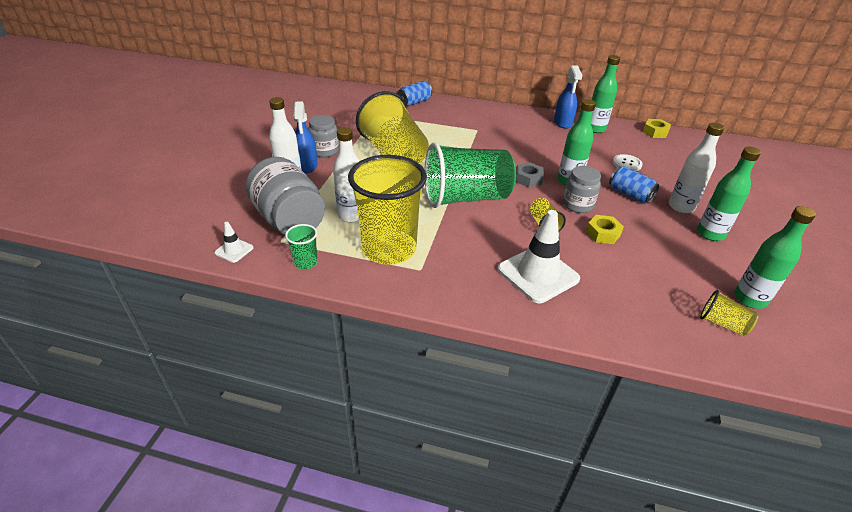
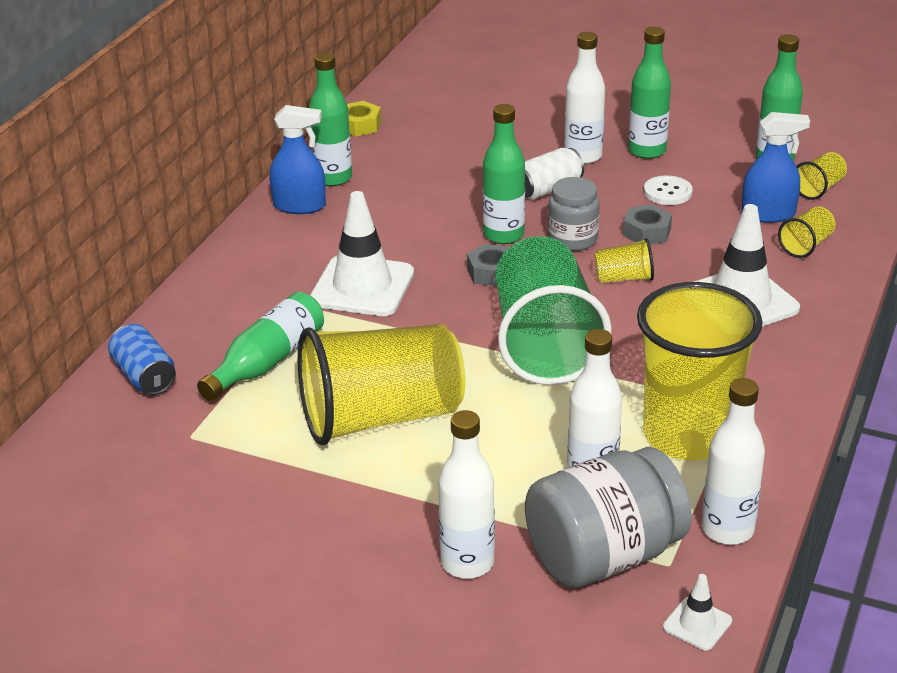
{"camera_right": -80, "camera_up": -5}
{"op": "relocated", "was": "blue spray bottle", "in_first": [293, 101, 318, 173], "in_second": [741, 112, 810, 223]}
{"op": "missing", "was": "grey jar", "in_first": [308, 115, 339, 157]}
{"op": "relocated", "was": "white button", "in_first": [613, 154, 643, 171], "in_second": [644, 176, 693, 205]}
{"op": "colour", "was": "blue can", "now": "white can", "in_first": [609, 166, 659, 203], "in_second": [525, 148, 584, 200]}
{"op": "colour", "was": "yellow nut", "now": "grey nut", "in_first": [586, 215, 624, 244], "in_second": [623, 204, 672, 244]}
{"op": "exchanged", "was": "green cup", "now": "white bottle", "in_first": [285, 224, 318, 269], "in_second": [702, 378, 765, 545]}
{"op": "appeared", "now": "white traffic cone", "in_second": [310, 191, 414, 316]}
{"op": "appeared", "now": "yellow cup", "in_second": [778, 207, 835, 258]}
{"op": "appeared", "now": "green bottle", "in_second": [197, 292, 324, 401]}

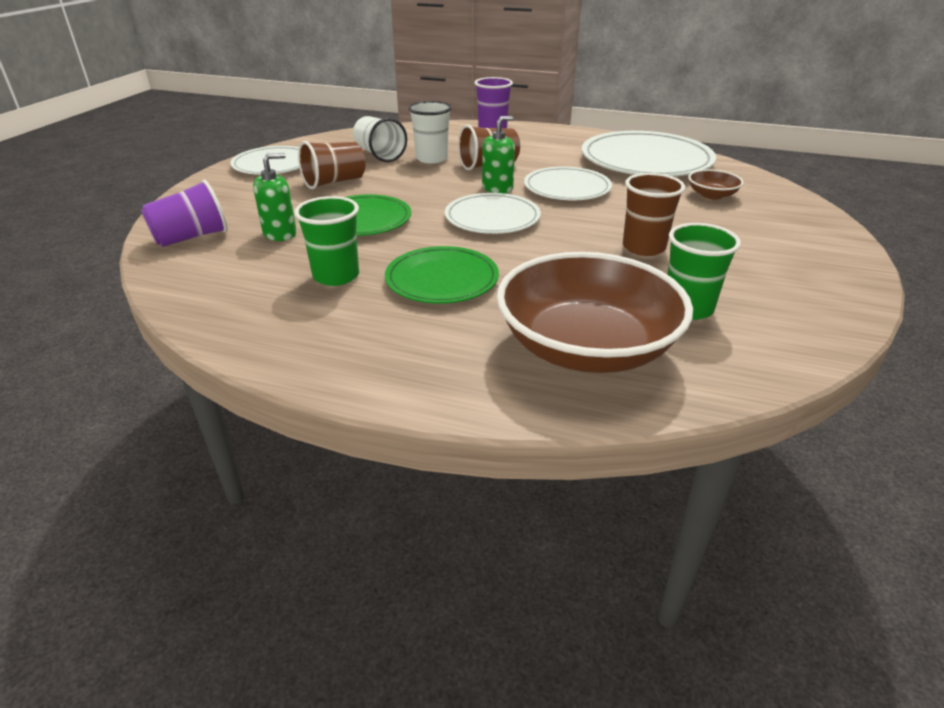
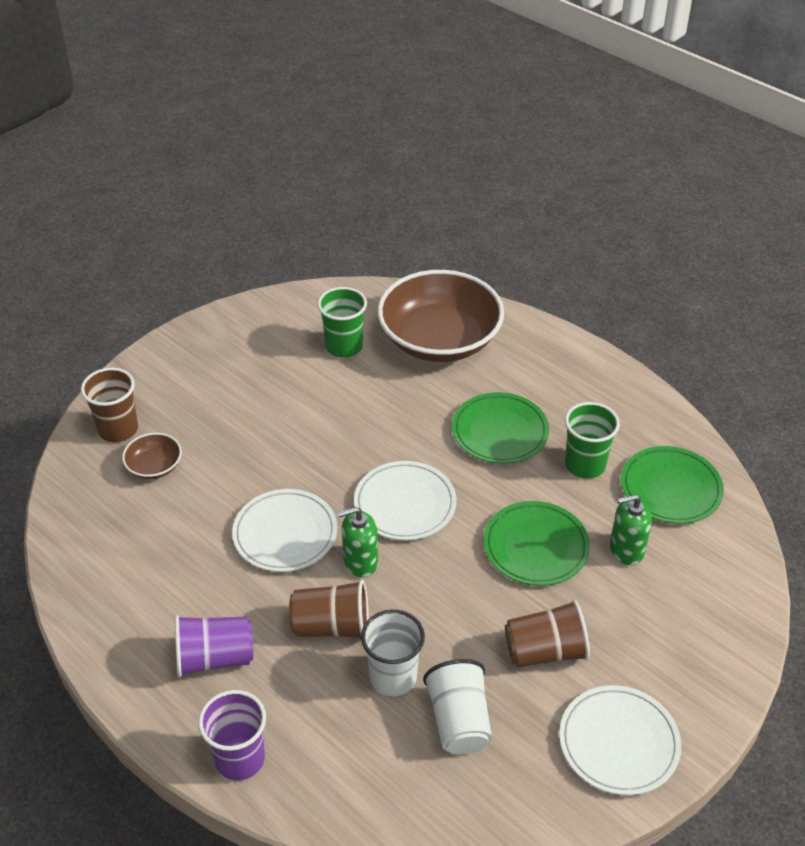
{"camera_right": -155, "camera_up": 10}
{"op": "missing", "was": "white plate", "in_first": [582, 131, 716, 176]}
{"op": "relocated", "was": "brown cup", "in_first": [623, 173, 685, 256], "in_second": [81, 368, 138, 442]}
{"op": "relocated", "was": "purple cup", "in_first": [141, 180, 228, 247], "in_second": [175, 615, 253, 678]}
{"op": "appeared", "now": "green plate", "in_second": [621, 446, 724, 524]}

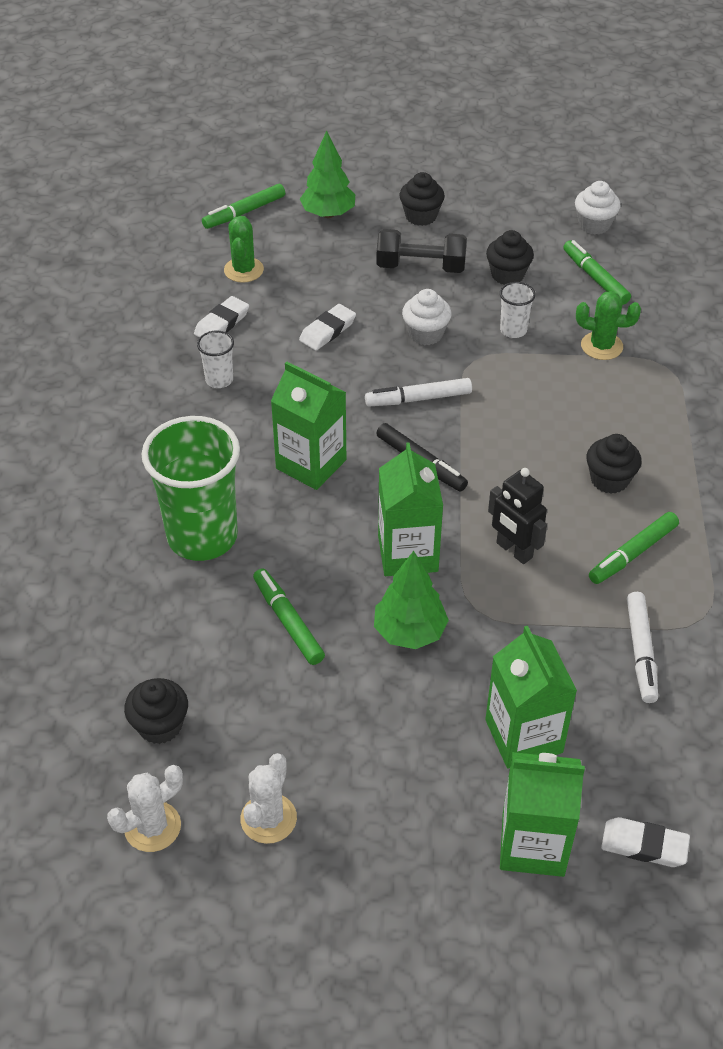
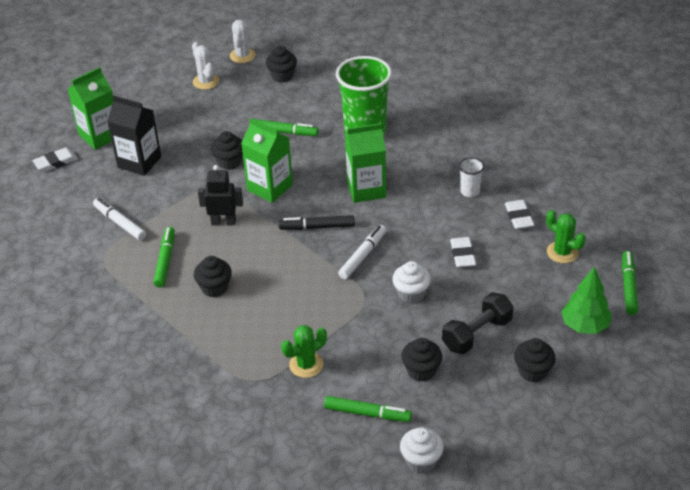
{"camera_right": 135, "camera_up": -5}
{"op": "missing", "was": "white cup", "in_first": [500, 282, 536, 338]}
{"op": "exchanged", "was": "green tree", "now": "black cupcake", "in_first": [374, 551, 449, 649], "in_second": [211, 131, 243, 170]}
{"op": "colour", "was": "green carton", "now": "black carton", "in_first": [485, 626, 577, 769], "in_second": [107, 95, 161, 176]}

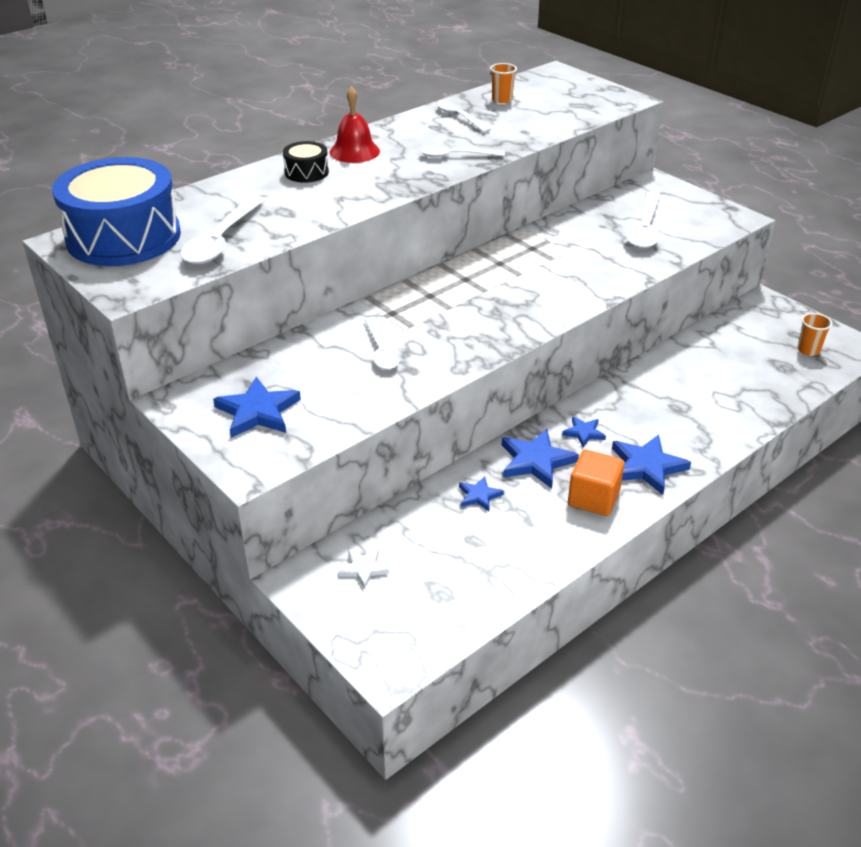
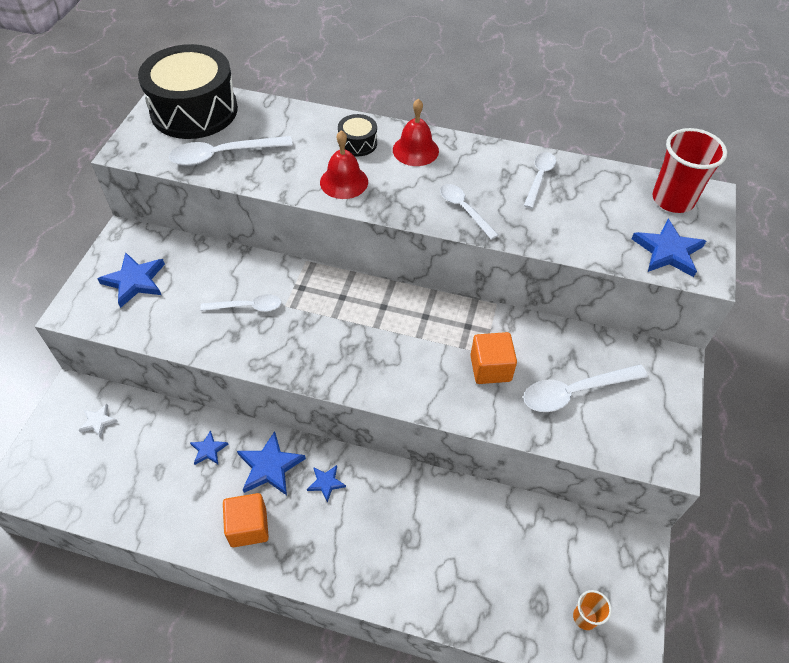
{"camera_right": 55, "camera_up": 15}
{"op": "missing", "was": "orange cup", "in_first": [490, 63, 517, 103]}
{"op": "colour", "was": "blue drum", "now": "black drum", "in_first": [52, 157, 181, 266], "in_second": [138, 44, 238, 139]}
{"op": "spun", "was": "white spoon", "in_first": [365, 317, 400, 369], "in_second": [200, 294, 282, 312], "clockwise": -135}
{"op": "relocated", "was": "blue star", "in_first": [612, 435, 691, 495], "in_second": [632, 219, 706, 277]}
{"op": "appeared", "now": "red cup", "in_second": [652, 128, 727, 213]}
{"op": "appeared", "now": "red bell", "in_second": [320, 130, 368, 199]}
{"op": "appeared", "now": "orange cube", "in_second": [470, 332, 517, 384]}

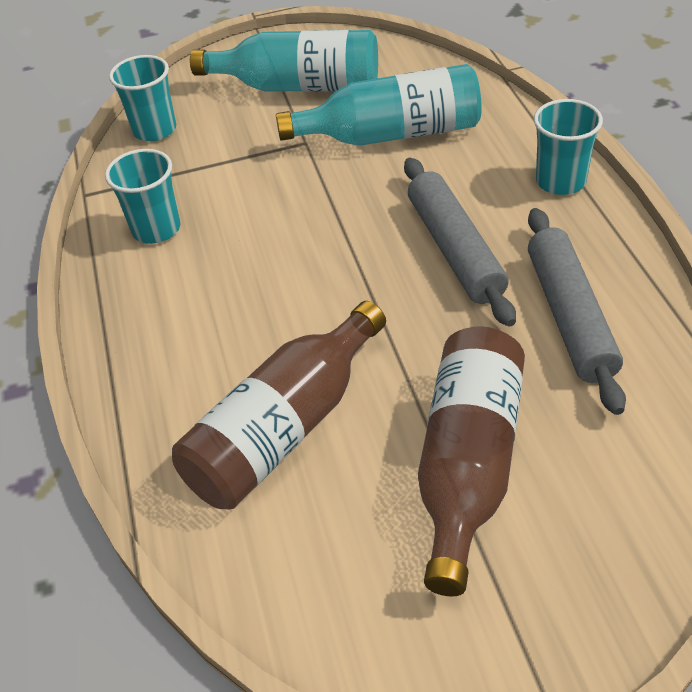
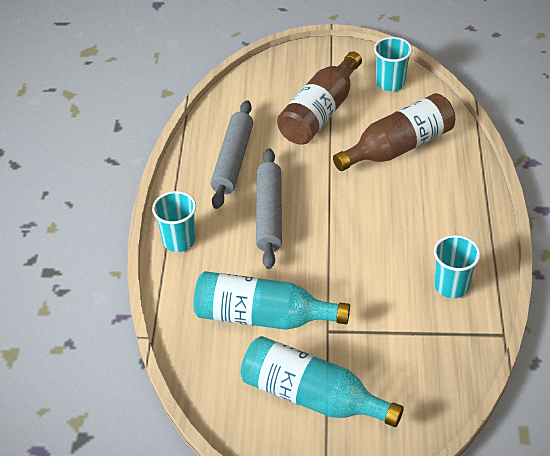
{"camera_right": -165, "camera_up": 0}
{"op": "relocated", "was": "turquoise cup", "in_first": [109, 55, 176, 141], "in_second": [374, 37, 412, 91]}

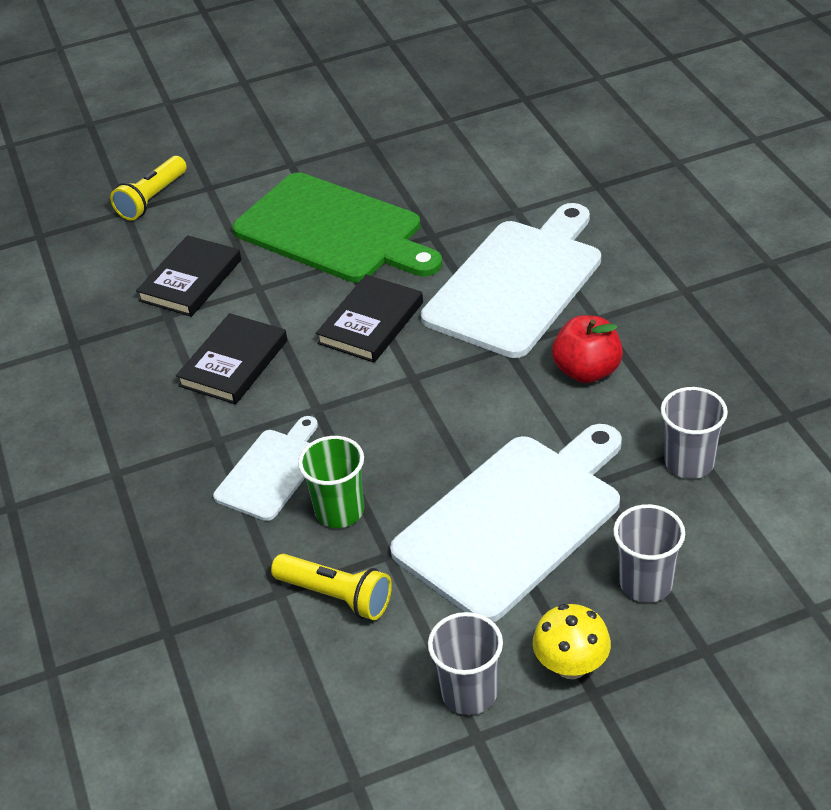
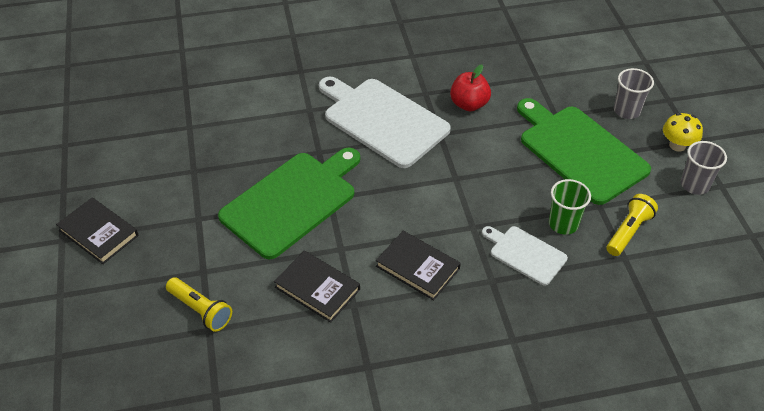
{"camera_right": -85, "camera_up": 5}
{"op": "relocated", "was": "black book", "in_first": [316, 275, 423, 363], "in_second": [56, 197, 139, 264]}
{"op": "missing", "was": "grey cup", "in_first": [661, 387, 728, 479]}
{"op": "colour", "was": "white cutting board", "now": "green cutting board", "in_first": [390, 424, 622, 622], "in_second": [517, 98, 651, 205]}

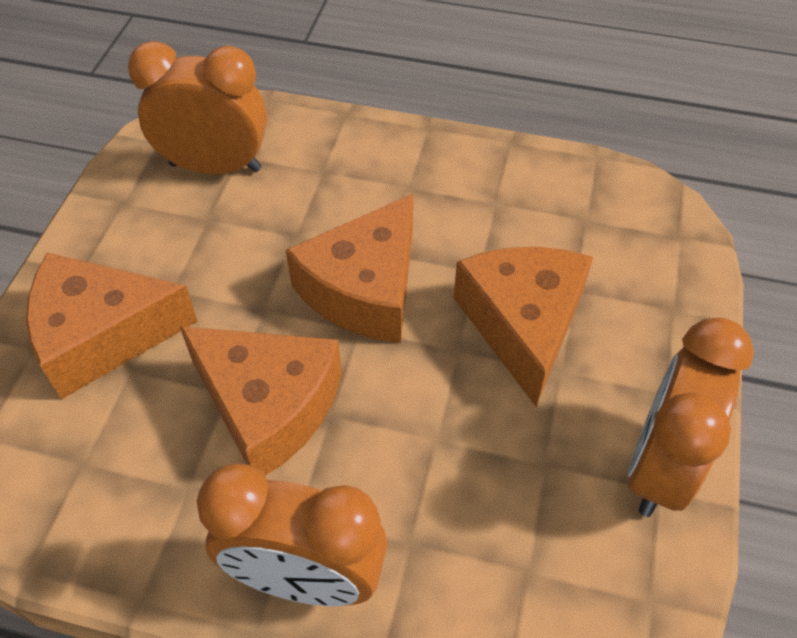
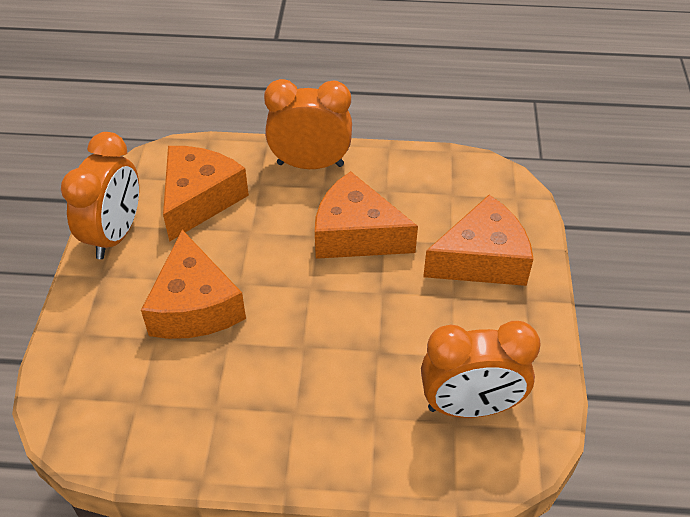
{"camera_right": 170, "camera_up": -5}
{"op": "relocated", "was": "orange cheese", "in_first": [286, 194, 413, 343], "in_second": [163, 146, 249, 242]}

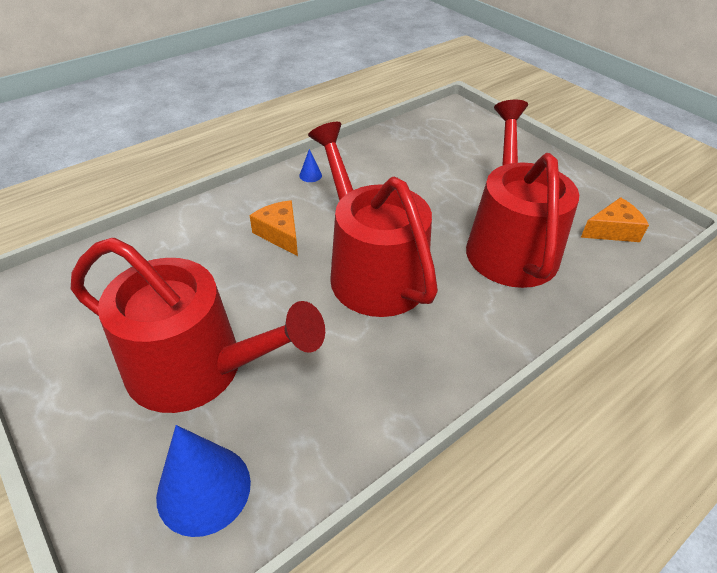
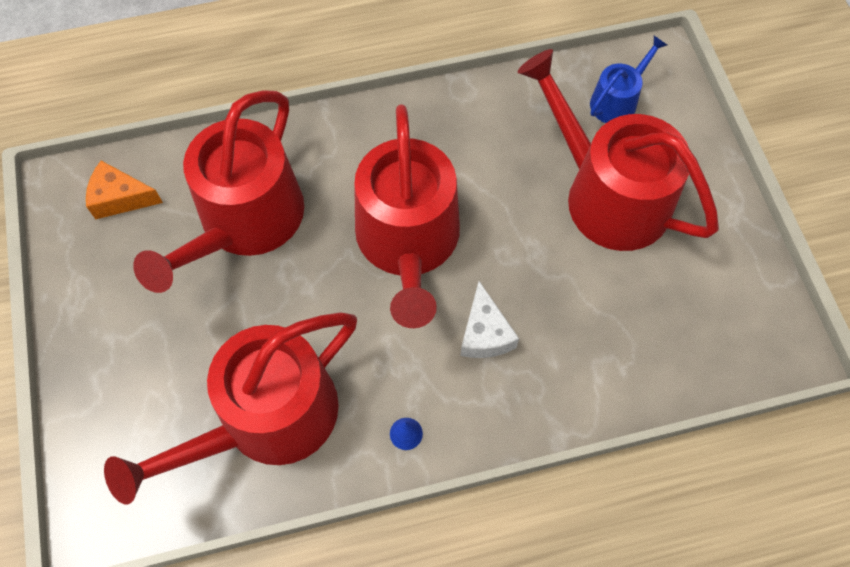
{"camera_right": -155, "camera_up": 20}
{"op": "colour", "was": "orange cheese", "now": "white cheese", "in_first": [250, 200, 298, 256], "in_second": [460, 281, 519, 358]}
{"op": "exchanged", "was": "blue cone", "now": "blue watering can", "in_first": [156, 425, 251, 537], "in_second": [590, 36, 667, 123]}
{"op": "appeared", "now": "red watering can", "in_second": [104, 313, 357, 504]}

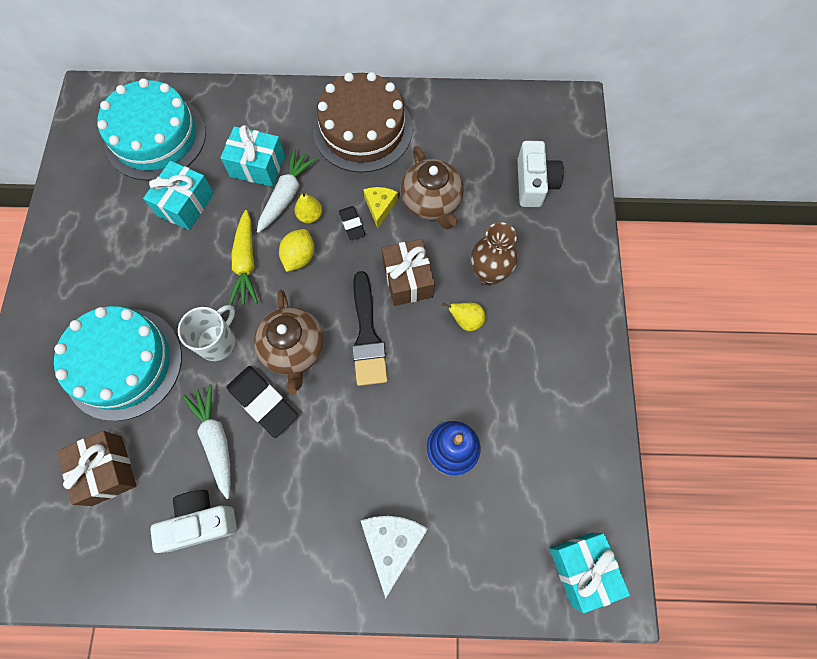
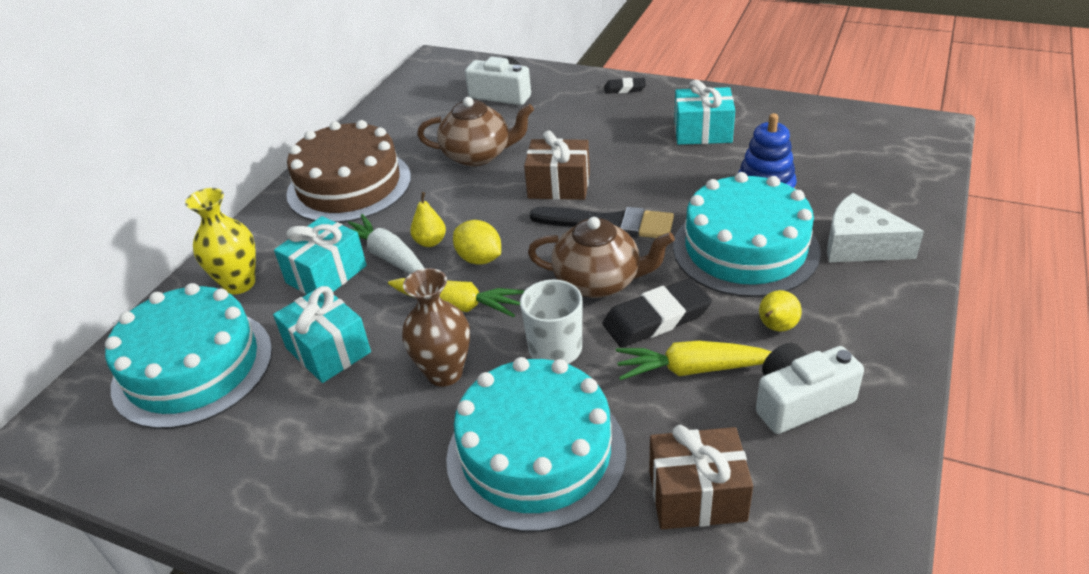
{"camera_right": -65, "camera_up": -30}
{"op": "missing", "was": "yellow cheese", "in_first": [363, 187, 398, 228]}
{"op": "relocated", "was": "black eraser", "in_first": [339, 206, 365, 240], "in_second": [604, 78, 646, 94]}
{"op": "relocated", "was": "brown vase", "in_first": [471, 222, 518, 286], "in_second": [402, 268, 470, 387]}
{"op": "relocated", "was": "yellow pear", "in_first": [442, 302, 485, 331], "in_second": [759, 290, 802, 331]}
{"op": "colour", "was": "white carrot", "now": "yellow carrot", "in_first": [182, 384, 231, 499], "in_second": [616, 341, 771, 380]}
{"op": "spun", "was": "white camera", "in_first": [150, 490, 237, 553], "in_second": [756, 343, 864, 434], "clockwise": 60}
{"op": "relocated", "was": "turquoise gift", "in_first": [549, 533, 630, 613], "in_second": [674, 79, 735, 145]}
{"op": "appeared", "now": "turquoise cake", "in_second": [673, 172, 821, 297]}
{"op": "appeared", "now": "yellow vase", "in_second": [185, 188, 256, 294]}

